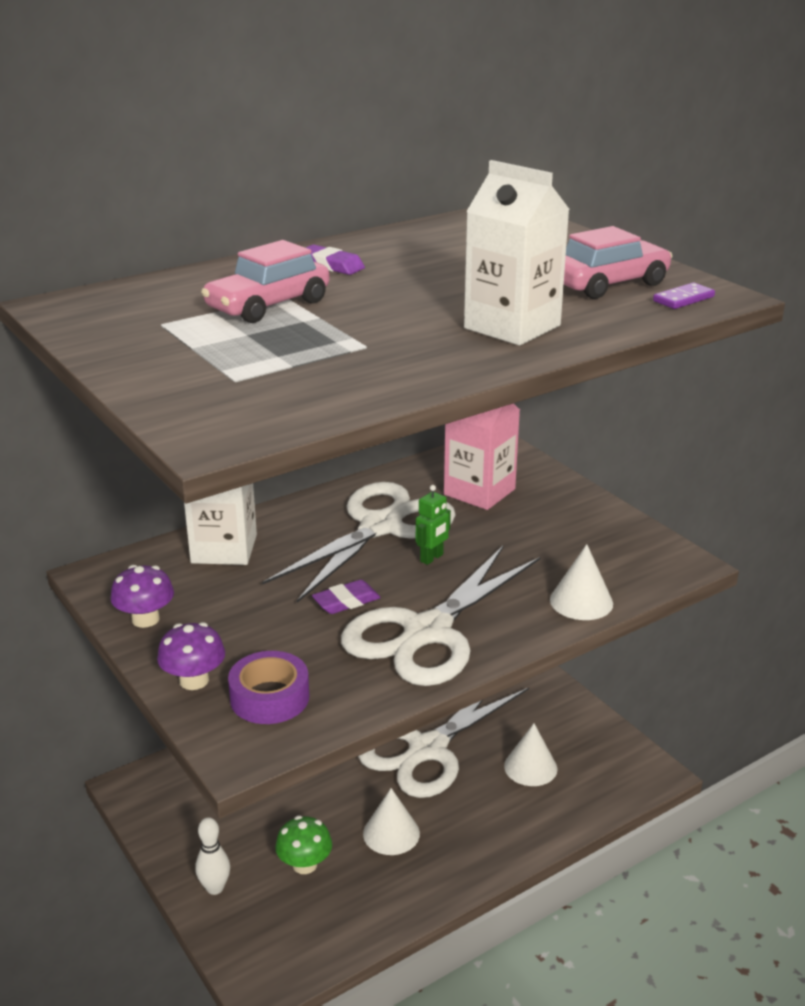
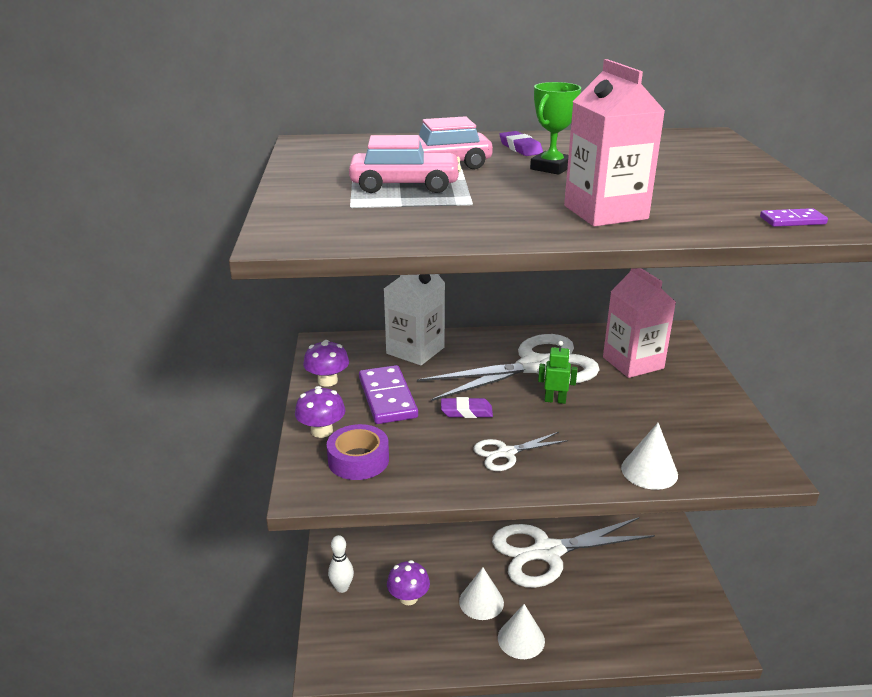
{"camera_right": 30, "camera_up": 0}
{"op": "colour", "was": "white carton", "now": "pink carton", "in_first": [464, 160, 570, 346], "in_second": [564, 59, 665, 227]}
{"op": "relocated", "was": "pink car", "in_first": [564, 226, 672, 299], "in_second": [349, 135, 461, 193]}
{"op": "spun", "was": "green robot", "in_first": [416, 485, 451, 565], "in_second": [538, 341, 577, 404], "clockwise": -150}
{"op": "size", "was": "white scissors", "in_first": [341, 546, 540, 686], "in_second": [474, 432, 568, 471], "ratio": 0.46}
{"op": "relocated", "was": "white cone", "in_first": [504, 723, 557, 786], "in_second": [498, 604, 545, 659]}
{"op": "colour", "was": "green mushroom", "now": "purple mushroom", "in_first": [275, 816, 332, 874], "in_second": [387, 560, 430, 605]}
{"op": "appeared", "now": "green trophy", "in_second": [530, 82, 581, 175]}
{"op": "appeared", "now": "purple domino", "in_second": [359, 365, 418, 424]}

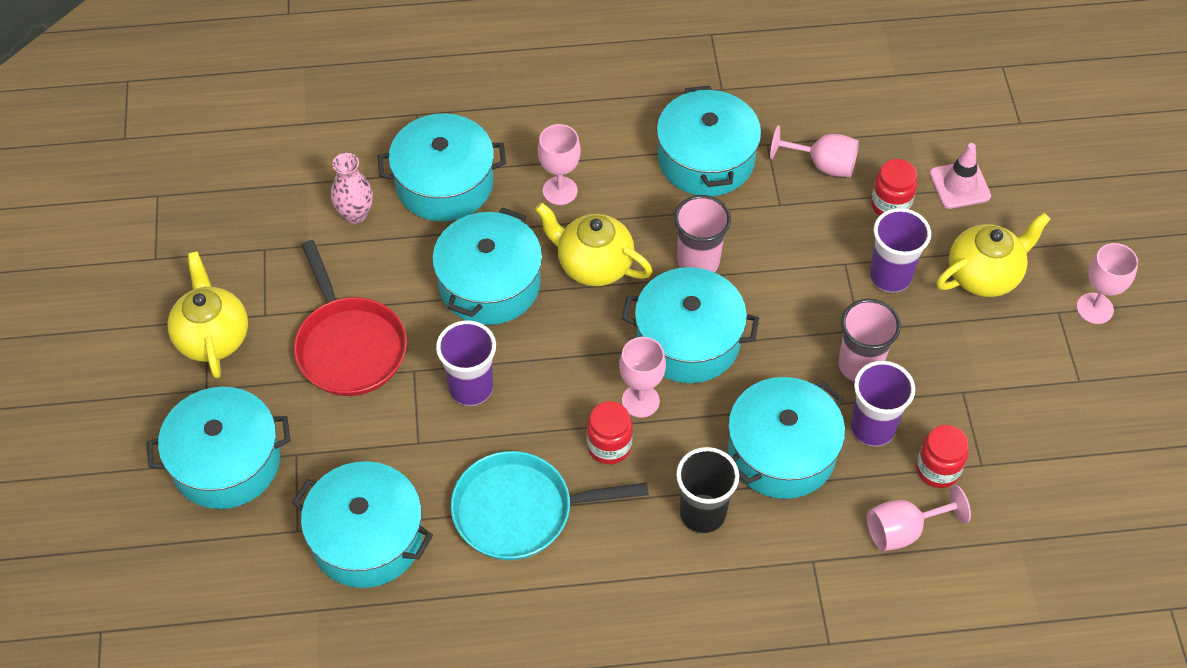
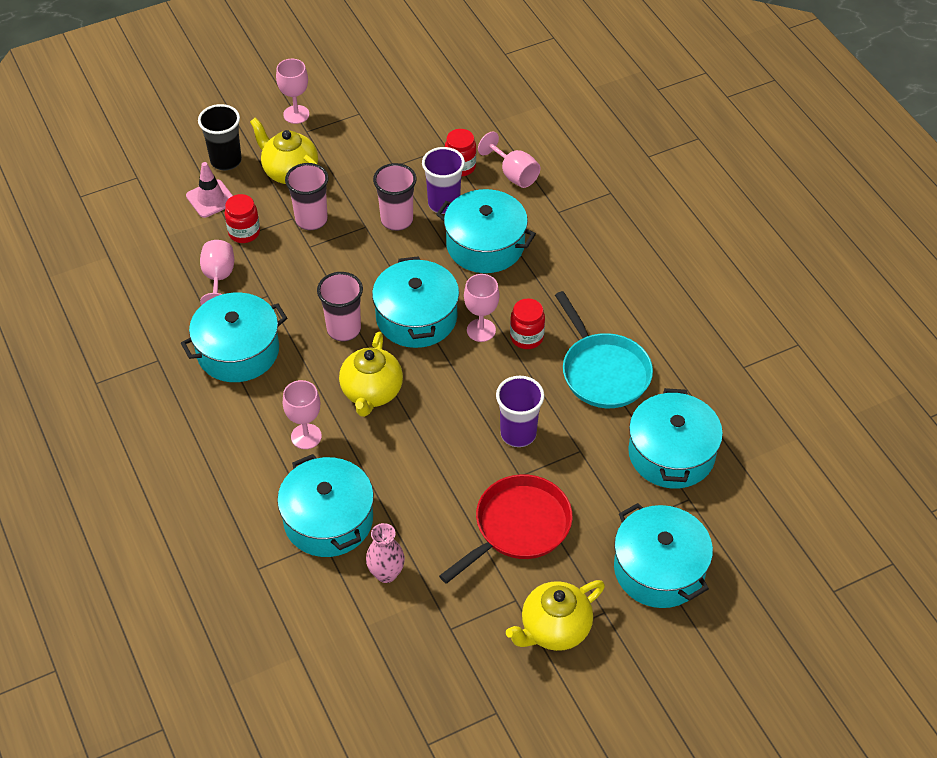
{"camera_right": -110, "camera_up": -5}
{"op": "missing", "was": "turquoise pot", "in_first": [432, 207, 542, 325]}
{"op": "colour", "was": "purple cup", "now": "pink cup", "in_first": [869, 208, 931, 293], "in_second": [285, 163, 329, 230]}
{"op": "relocated", "was": "black cup", "in_first": [676, 447, 739, 534], "in_second": [198, 104, 242, 170]}

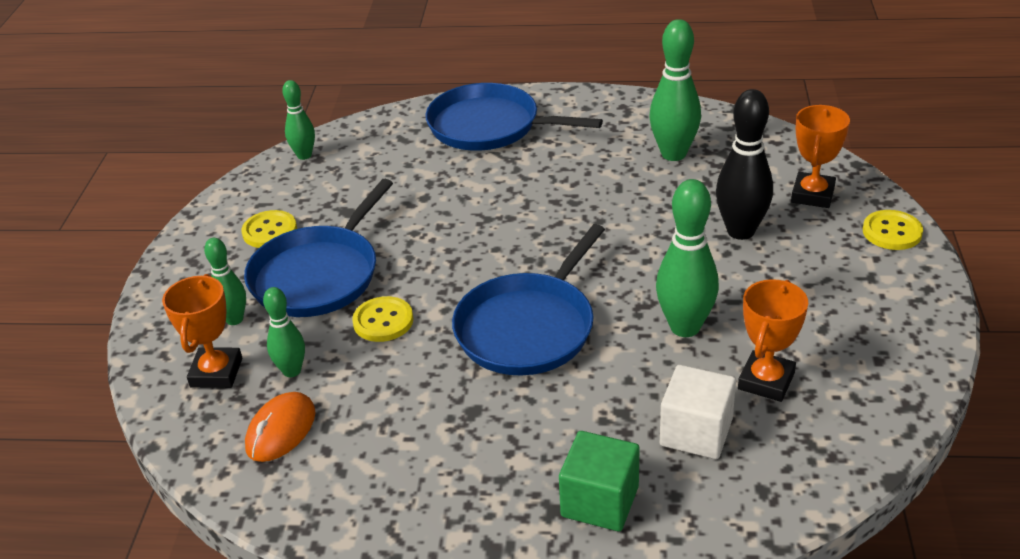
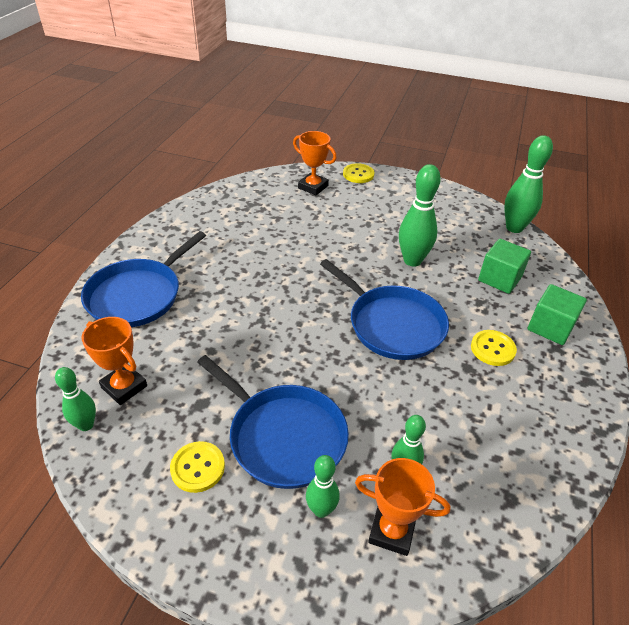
{"camera_right": -80, "camera_up": 5}
{"op": "relocated", "was": "green bowling pin", "in_first": [650, 19, 701, 161], "in_second": [504, 135, 553, 233]}
{"op": "missing", "was": "black bowling pin", "in_first": [716, 89, 773, 240]}
{"op": "relocated", "was": "orange trophy", "in_first": [738, 279, 808, 402], "in_second": [82, 317, 147, 405]}
{"op": "relocated", "was": "yellow button", "in_first": [352, 296, 413, 342], "in_second": [471, 330, 517, 366]}
{"op": "colour", "was": "white cube", "now": "green cube", "in_first": [660, 365, 736, 459], "in_second": [478, 239, 531, 294]}
{"op": "missing", "was": "orange mouse", "in_first": [245, 392, 315, 462]}

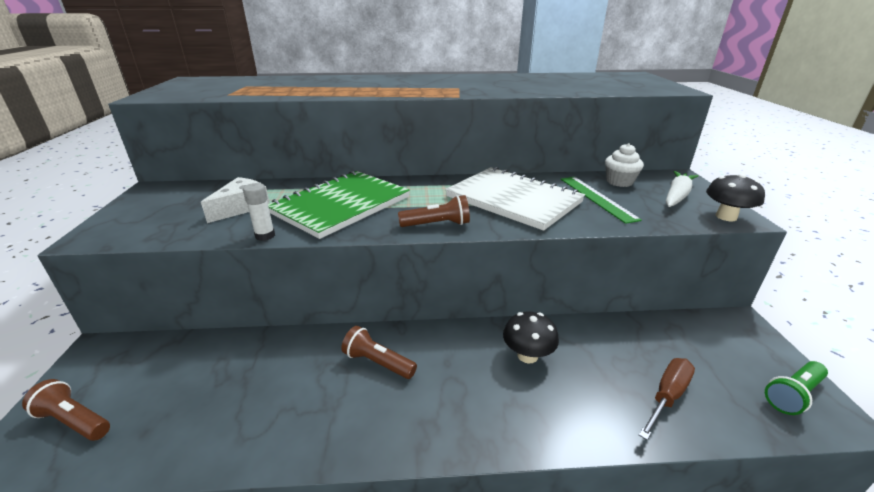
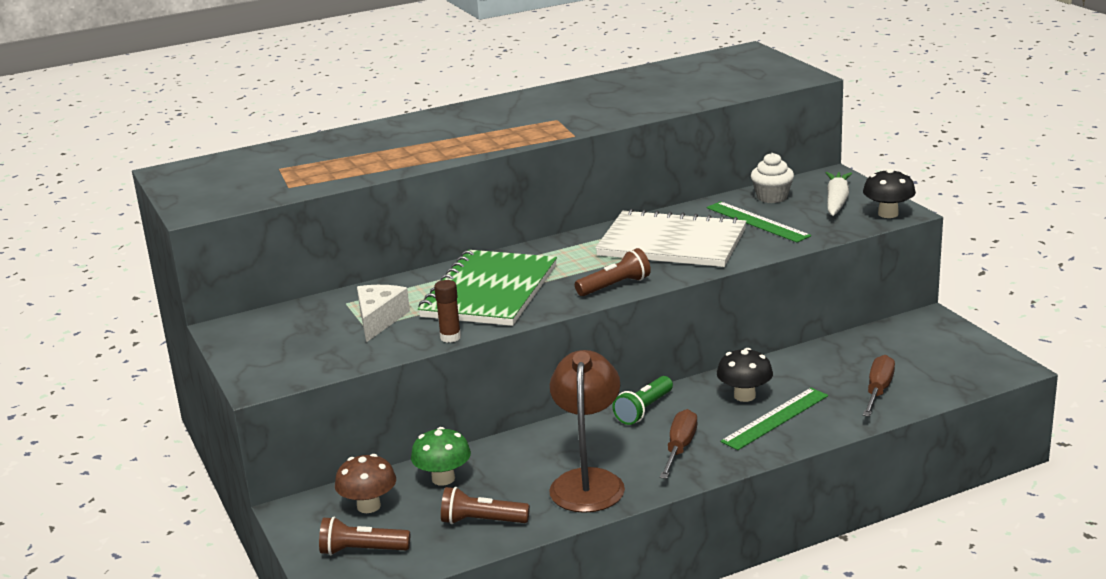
{"camera_right": -20, "camera_up": -5}
{"op": "colour", "was": "white glue stick", "now": "brown glue stick", "in_first": [243, 183, 275, 241], "in_second": [434, 280, 461, 343]}
{"op": "relocated", "was": "brown flashlight", "in_first": [341, 326, 417, 379], "in_second": [441, 487, 530, 524]}
{"op": "relocated", "was": "green flashlight", "in_first": [765, 361, 828, 415], "in_second": [612, 376, 673, 425]}
{"op": "appeared", "now": "brown lamp", "in_second": [549, 350, 625, 513]}
{"op": "appeared", "now": "green ruler", "in_second": [720, 388, 828, 450]}
{"op": "appeared", "now": "brown screwdriver", "in_second": [660, 409, 697, 479]}
{"op": "appeared", "now": "green mushroom", "in_second": [411, 427, 471, 486]}
{"op": "appeared", "now": "brown mushroom", "in_second": [335, 454, 396, 513]}

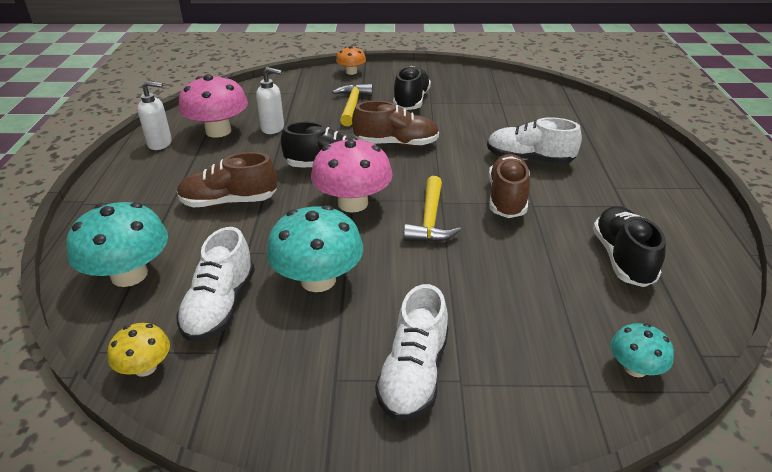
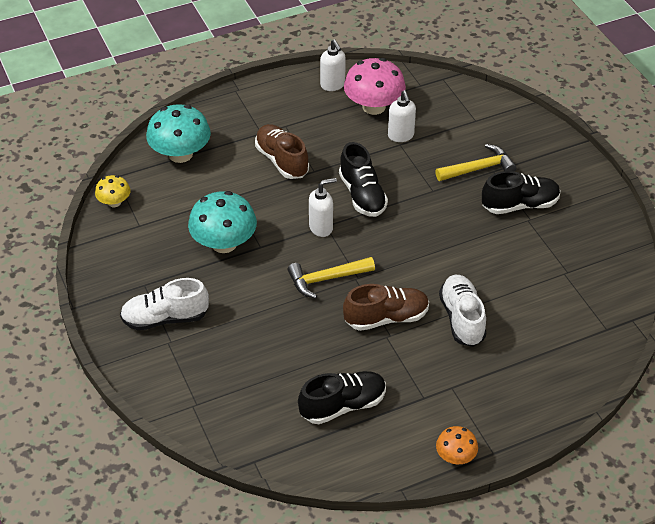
{"camera_right": 65, "camera_up": 10}
{"op": "relocated", "was": "orange mushroom", "in_first": [336, 46, 366, 75], "in_second": [436, 426, 478, 464]}
{"op": "missing", "was": "brown shoe", "in_first": [352, 101, 439, 147]}
{"op": "exchanged", "was": "pink mushroom", "now": "white soap dispenser", "in_first": [311, 137, 393, 212], "in_second": [309, 178, 337, 237]}
{"op": "missing", "was": "white shoe", "in_first": [176, 227, 255, 342]}
{"op": "missing", "was": "turquoise mushroom", "in_first": [611, 323, 674, 377]}

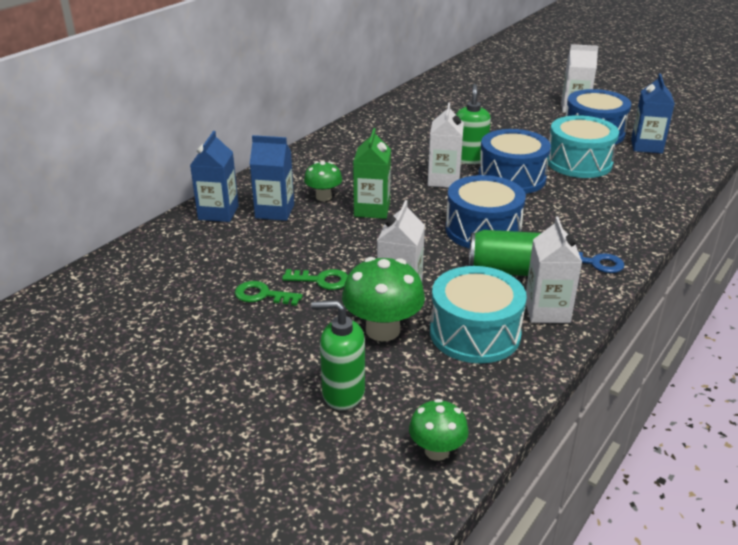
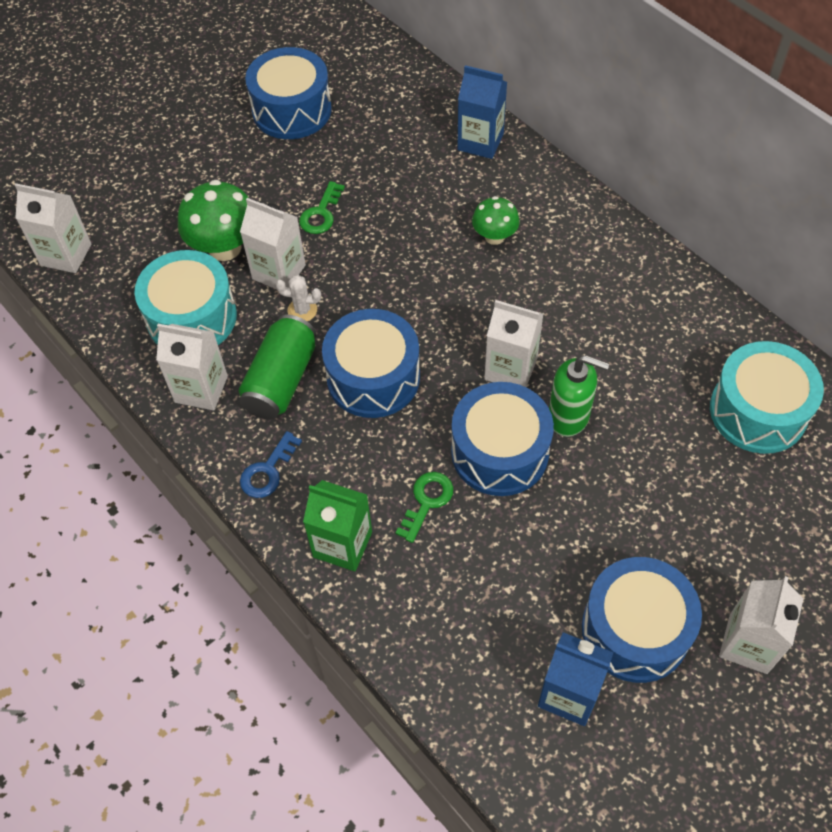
{"camera_right": 105, "camera_up": 25}
{"op": "relocated", "was": "turquoise drum", "in_first": [547, 115, 619, 178], "in_second": [710, 341, 824, 454]}
{"op": "relocated", "was": "green carton", "in_first": [353, 128, 391, 219], "in_second": [303, 480, 372, 571]}
{"op": "missing", "was": "blue carton", "in_first": [250, 135, 294, 221]}
{"op": "relocated", "was": "green key", "in_first": [235, 281, 303, 306], "in_second": [396, 472, 453, 543]}
{"op": "missing", "was": "green soap dispenser", "in_first": [311, 300, 365, 410]}
{"op": "exchanged", "was": "green mushroom", "now": "white carton", "in_first": [409, 399, 469, 461], "in_second": [15, 183, 92, 273]}
{"op": "appeared", "now": "blue drum", "in_second": [245, 47, 332, 139]}
{"op": "appeared", "now": "white cactus", "in_second": [276, 275, 321, 321]}

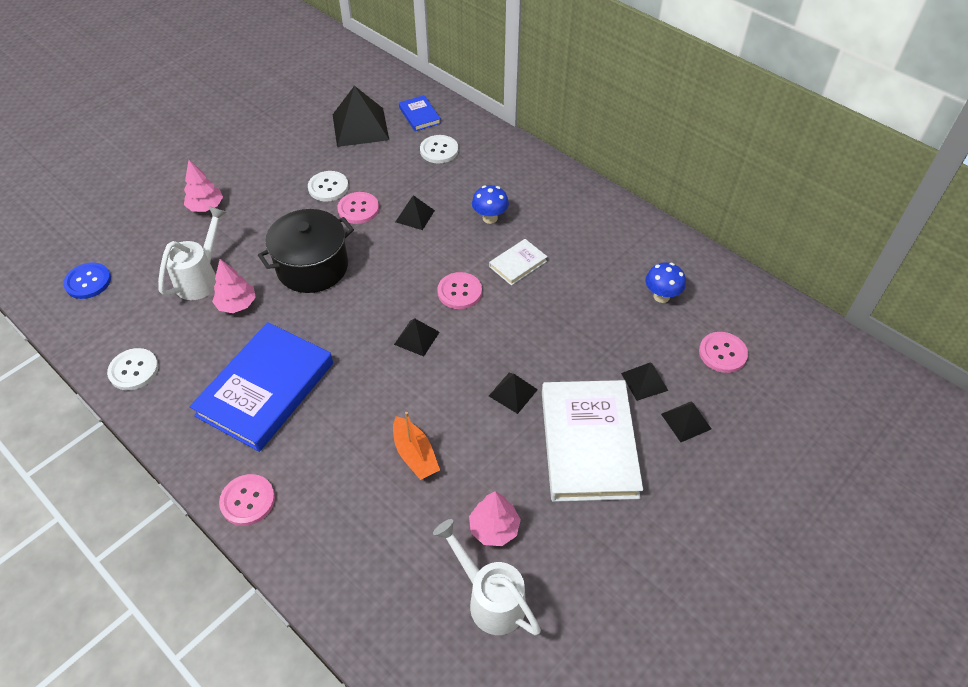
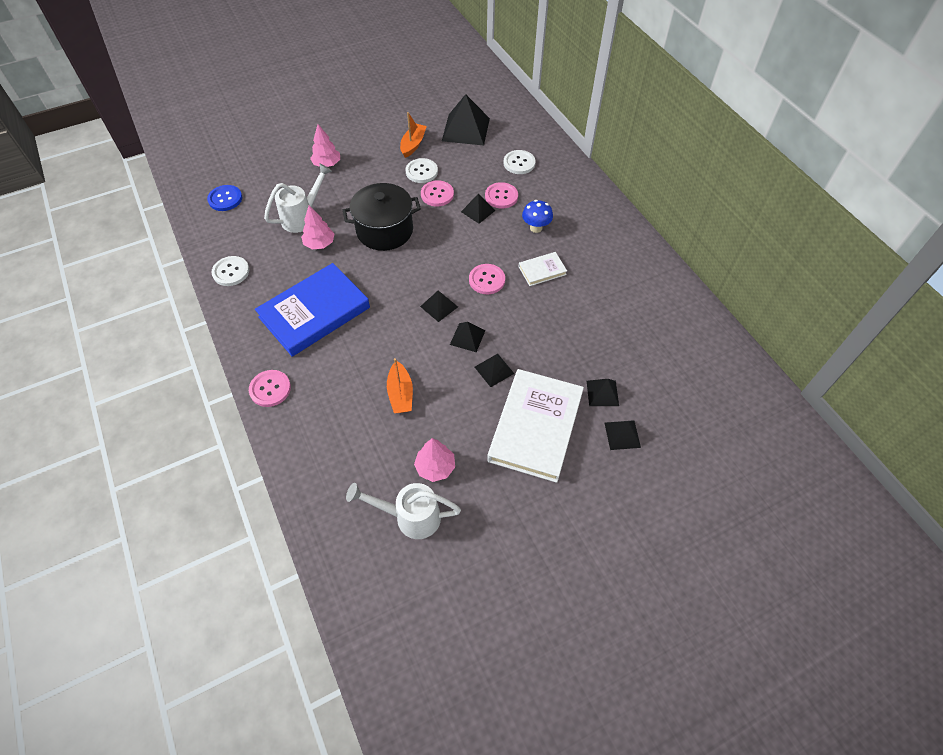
{"camera_right": 20, "camera_up": 5}
{"op": "missing", "was": "blue book", "in_first": [399, 95, 441, 131]}
{"op": "missing", "was": "blue mushroom", "in_first": [645, 262, 686, 303]}
{"op": "relocated", "was": "pink button", "in_first": [699, 332, 748, 373], "in_second": [485, 182, 518, 208]}
{"op": "spun", "was": "white watering can", "in_first": [433, 519, 541, 635], "in_second": [346, 483, 461, 539], "clockwise": -60}
{"op": "appeared", "now": "orange boat", "in_second": [400, 112, 427, 158]}
{"op": "appeared", "now": "black pyramid", "in_second": [450, 322, 485, 352]}

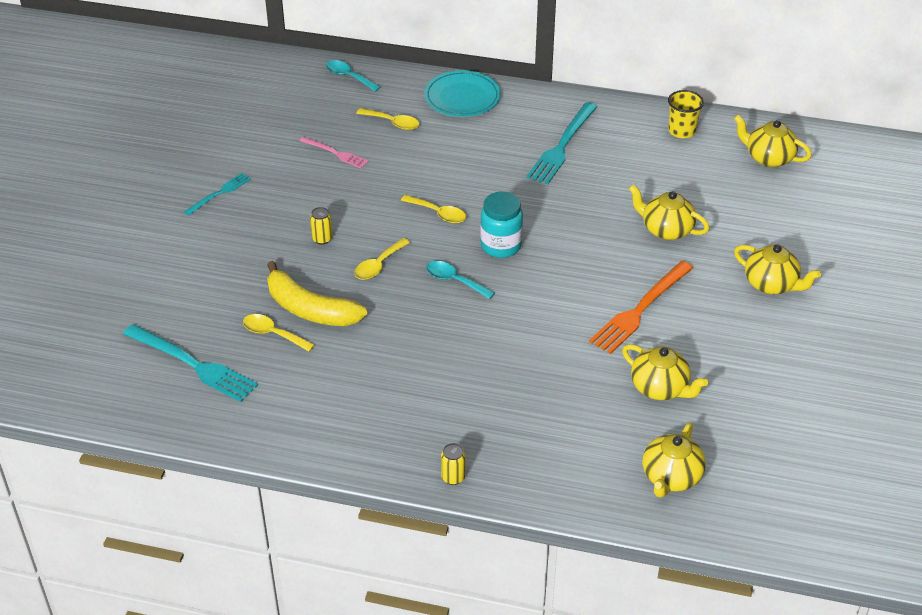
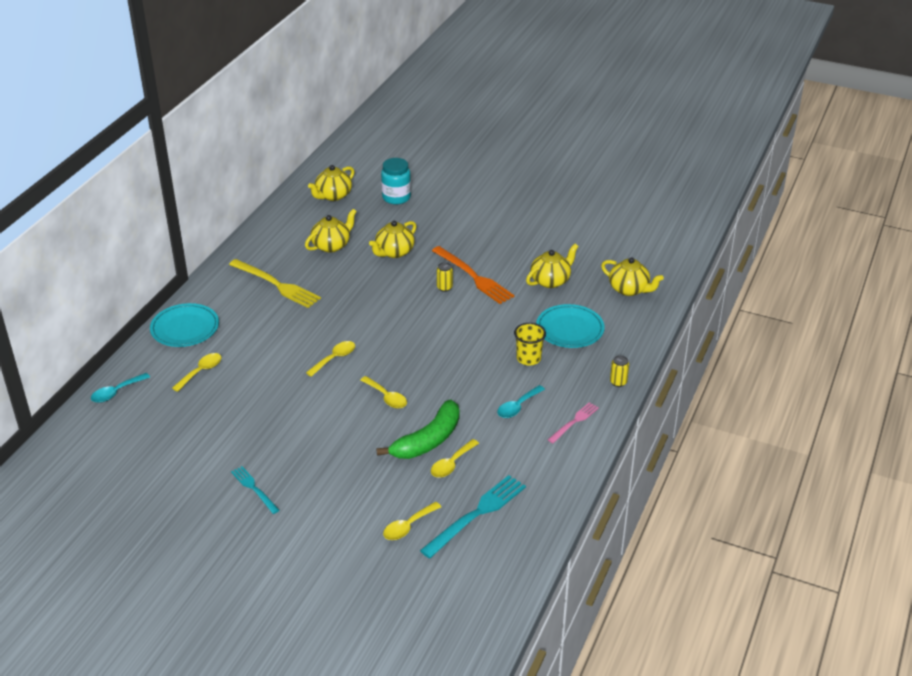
{"camera_right": -80, "camera_up": -5}
{"op": "relocated", "was": "yellow cup", "in_first": [668, 90, 704, 138], "in_second": [514, 323, 546, 365]}
{"op": "colour", "was": "turquoise fork", "now": "yellow fork", "in_first": [527, 102, 597, 184], "in_second": [229, 259, 321, 308]}
{"op": "relocated", "was": "pink fork", "in_first": [300, 137, 368, 168], "in_second": [548, 402, 599, 443]}
{"op": "relocated", "was": "turquoise jar", "in_first": [480, 192, 523, 258], "in_second": [381, 158, 411, 204]}
{"op": "relocated", "was": "yellow can", "in_first": [310, 207, 333, 245], "in_second": [437, 262, 453, 292]}
{"op": "relocated", "was": "yellow teapot", "in_first": [734, 244, 821, 294], "in_second": [305, 209, 357, 252]}
{"op": "colour", "was": "yellow banana", "now": "green banana", "in_first": [267, 261, 367, 326], "in_second": [376, 399, 460, 459]}
{"op": "relocated", "was": "turquoise spoon", "in_first": [426, 261, 495, 299], "in_second": [497, 385, 545, 418]}
{"op": "appeared", "now": "turquoise plate", "in_second": [536, 304, 605, 348]}
{"op": "appeared", "now": "yellow spoon", "in_second": [383, 502, 441, 540]}

